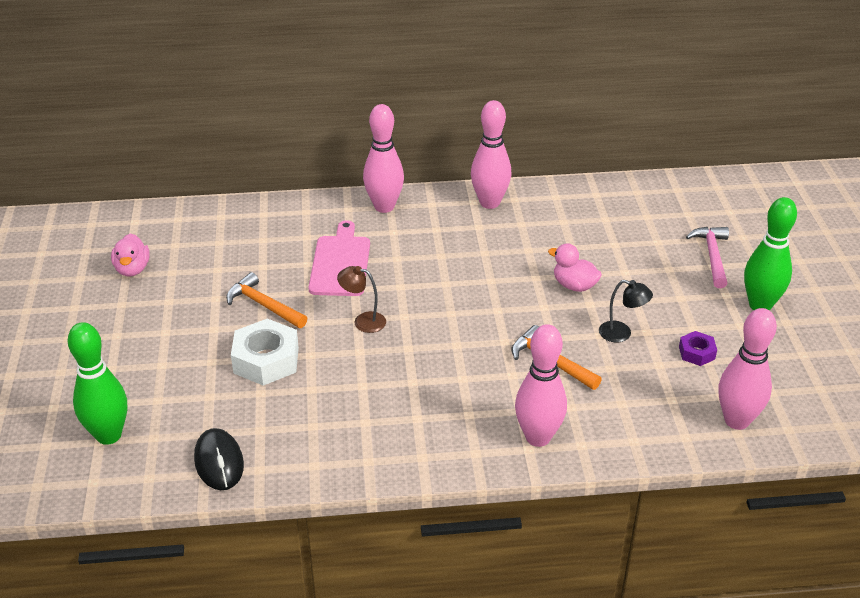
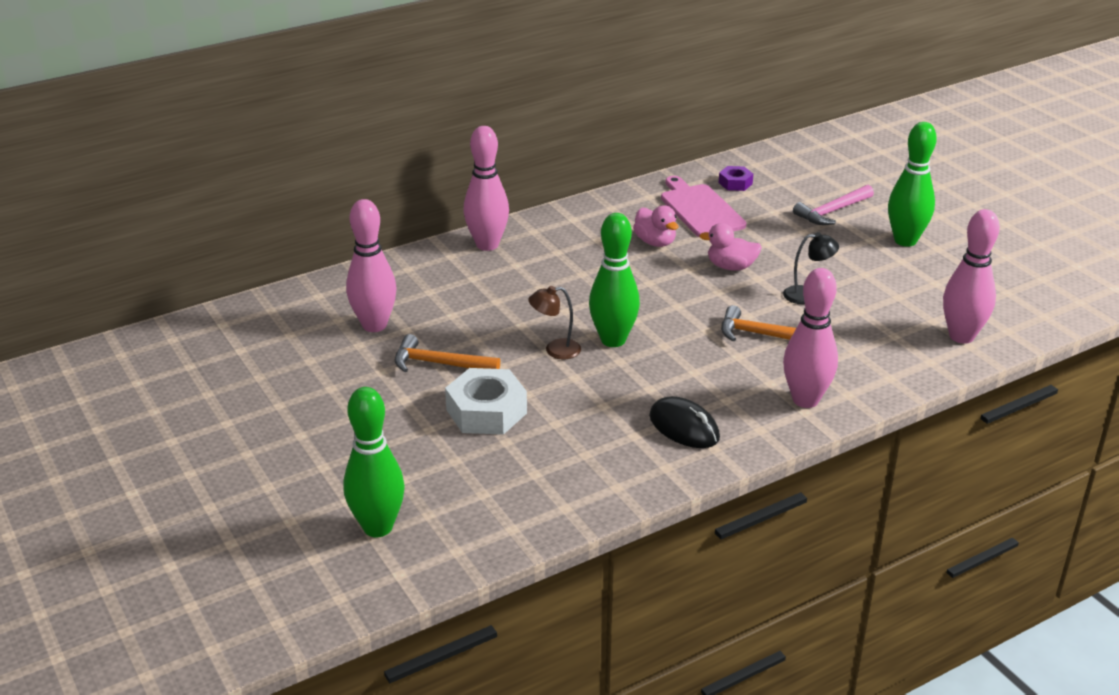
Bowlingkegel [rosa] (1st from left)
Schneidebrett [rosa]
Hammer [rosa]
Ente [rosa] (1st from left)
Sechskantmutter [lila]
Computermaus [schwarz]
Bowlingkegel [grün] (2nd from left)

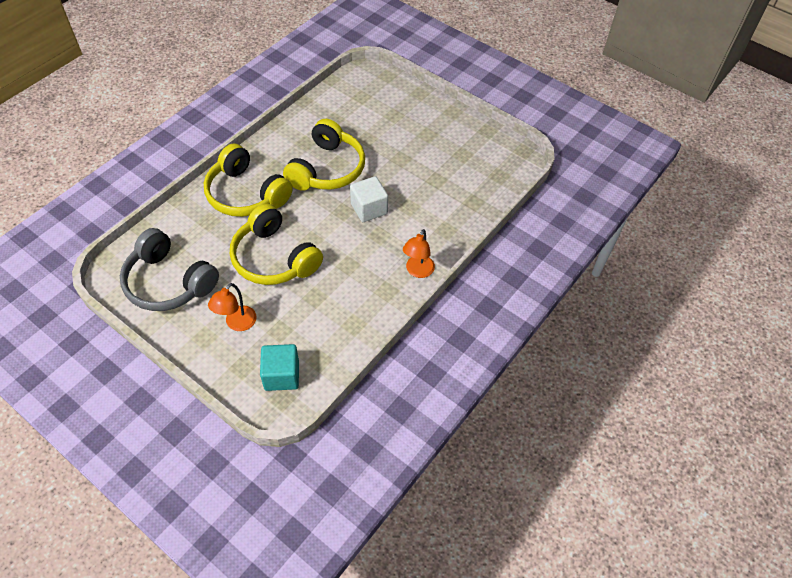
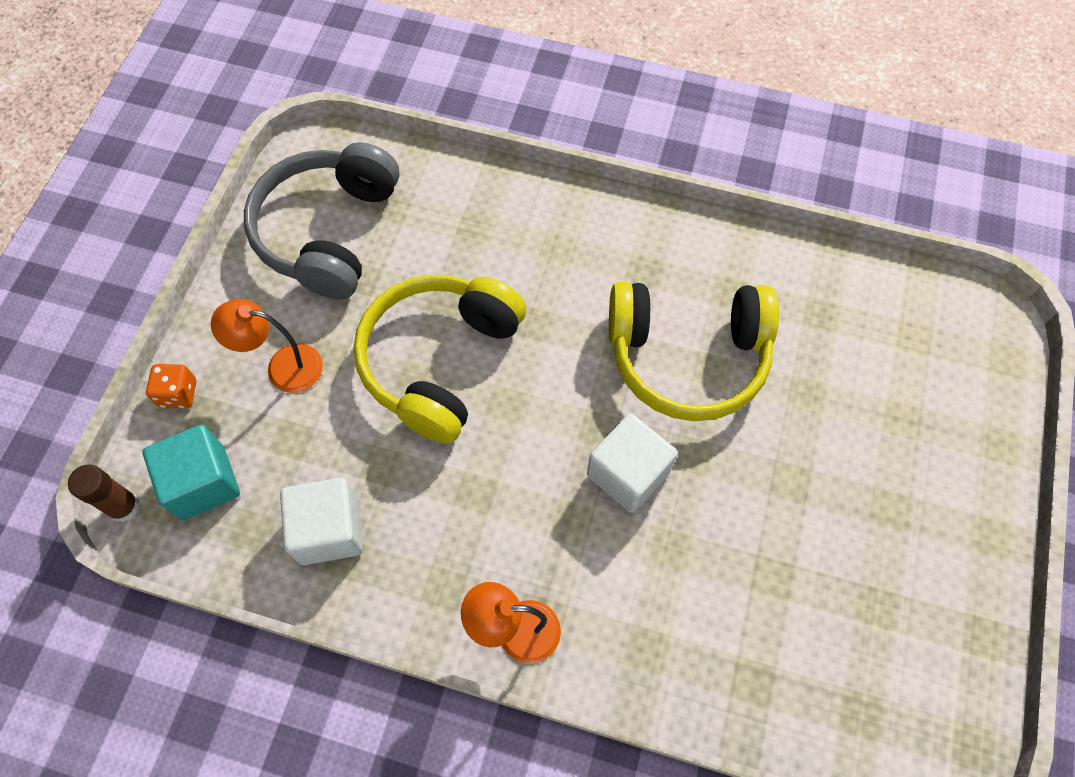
Kopfhörer [gelb] (1st from left in the first image)
Spielwürfel [orange]
Klebestift [braun]
Kubus [weiß] (1st from left)

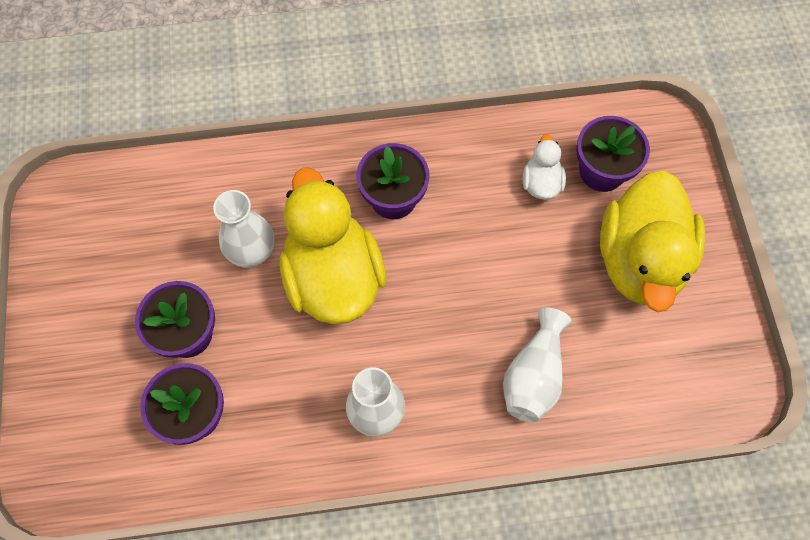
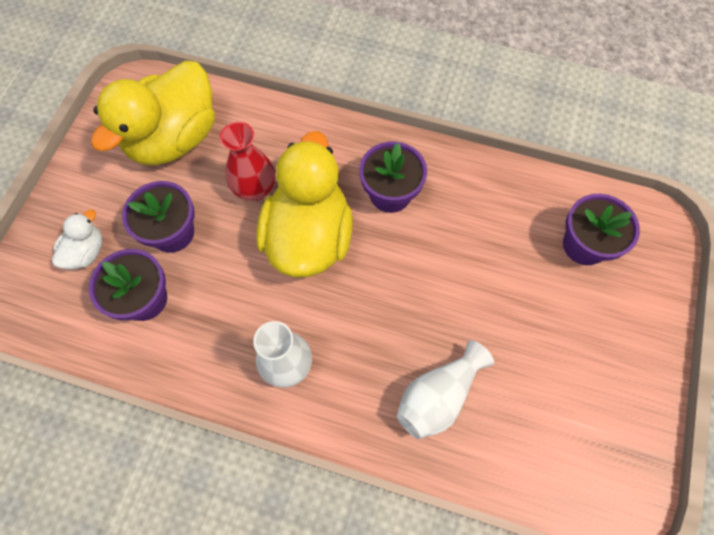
Ente [weiß]
Ente [gelb] (1st from left)
Vase [rot]

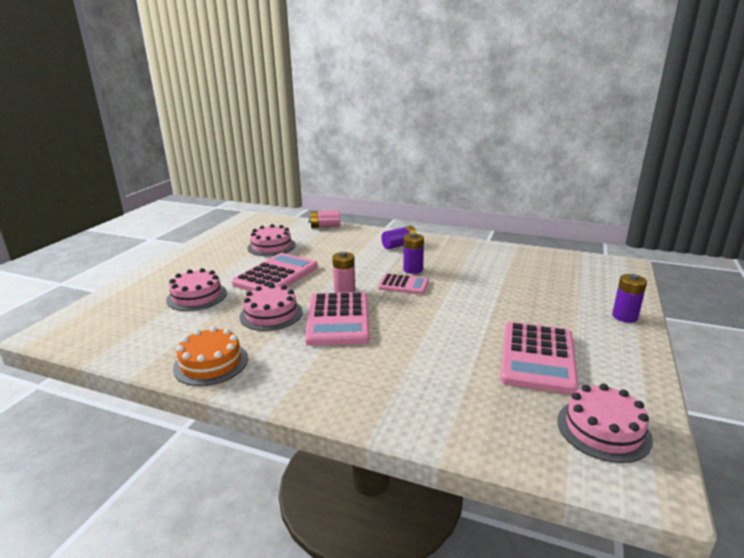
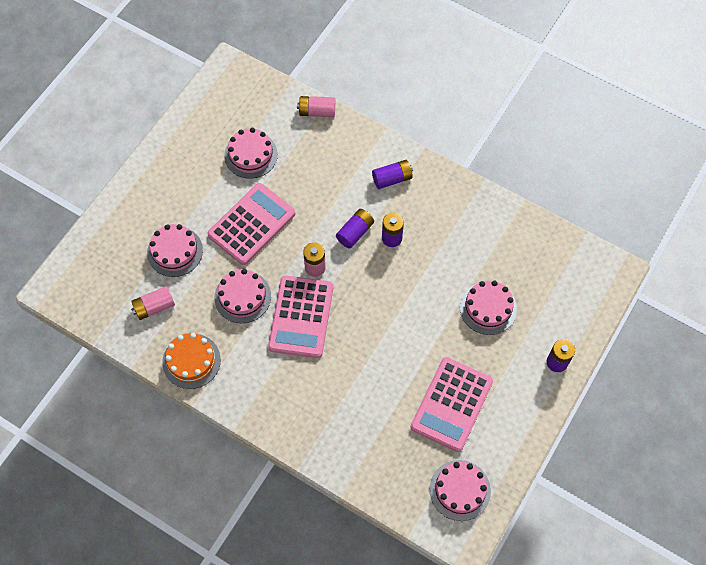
Taschenrechner [rosa] (3rd from left in the first image)
Batterie [lila] (1st from left)
Kuchen [rosa] (5th from left)
Batterie [rosa] (1st from left)

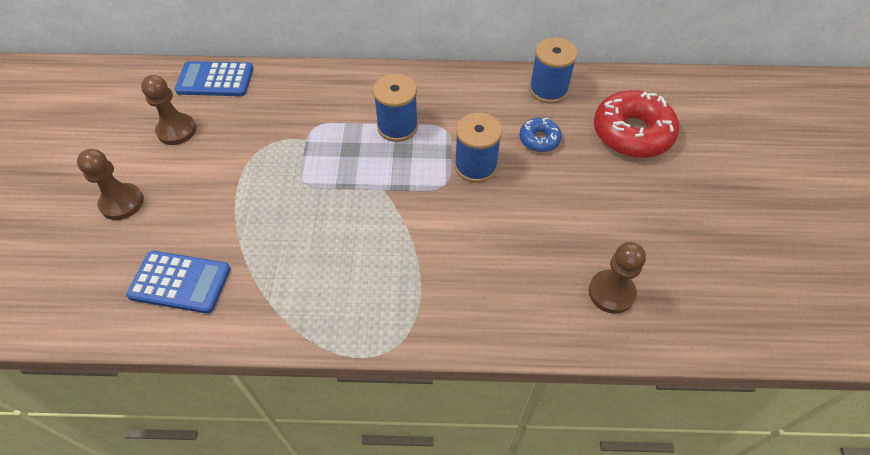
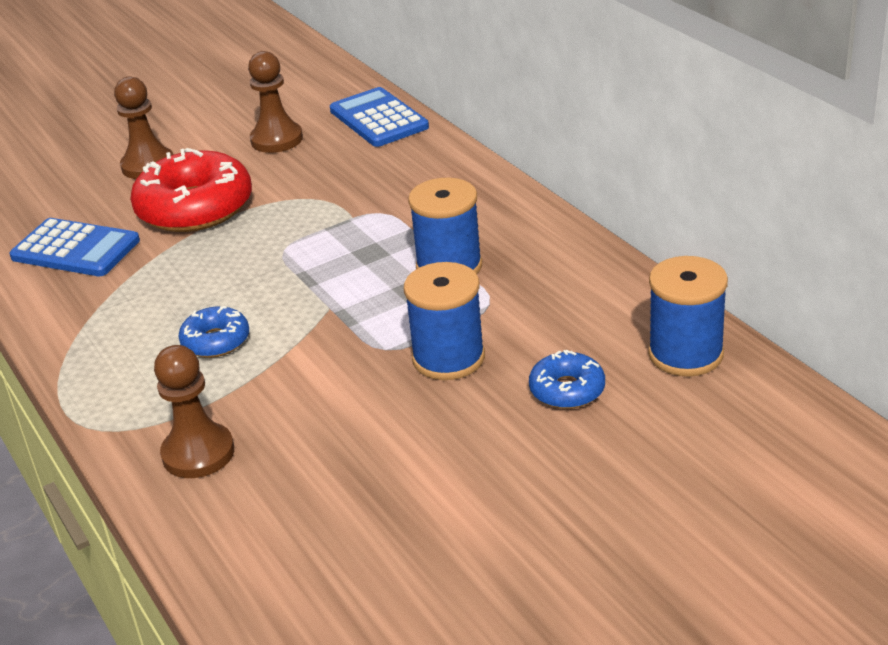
Donut [rot]
Bauer [braun] (2nd from left)
Taschenrechner [blau] (1st from left)
Donut [blau] (1st from left)

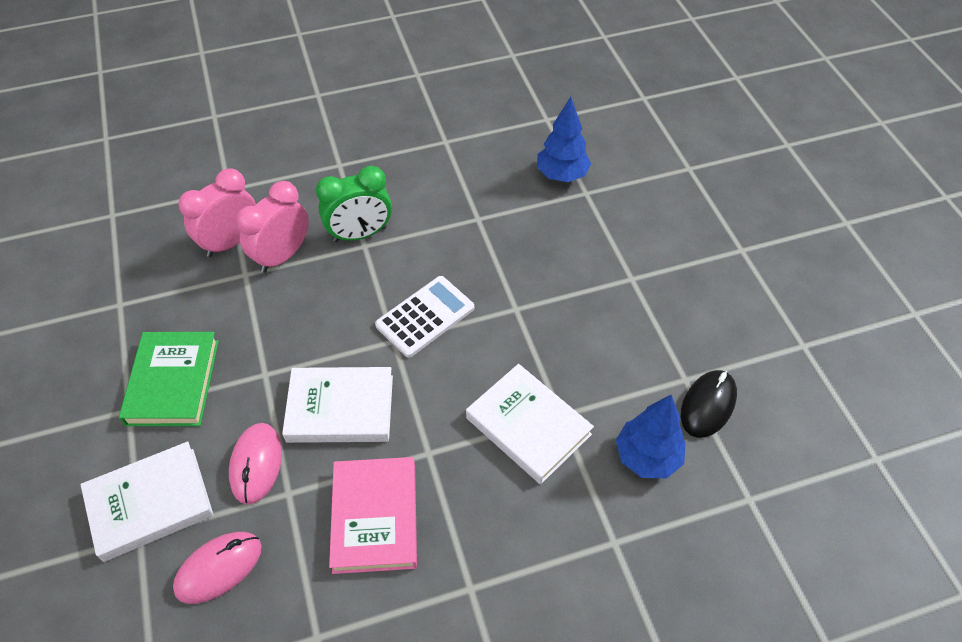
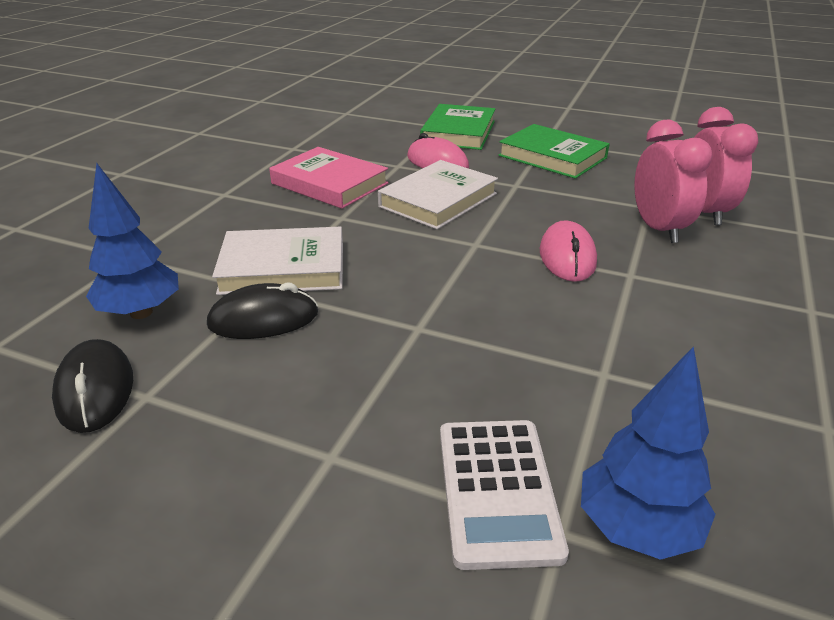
Wecker [grün]
Taschenrechner [weiß]
Buch [grün] (1st from left)
Computermaus [rosa] (2nd from left)
Computermaus [schwarz] (2nd from left)

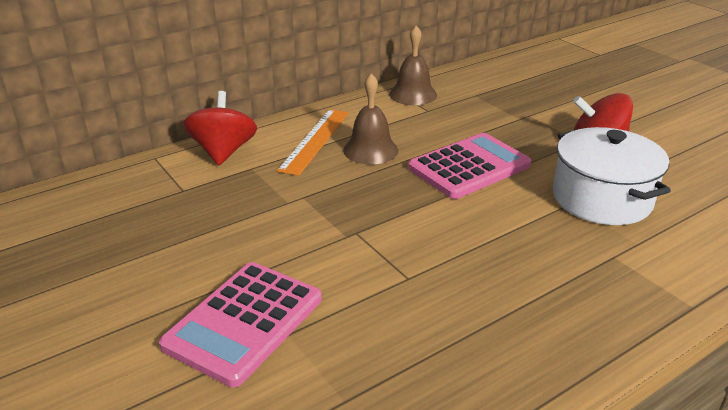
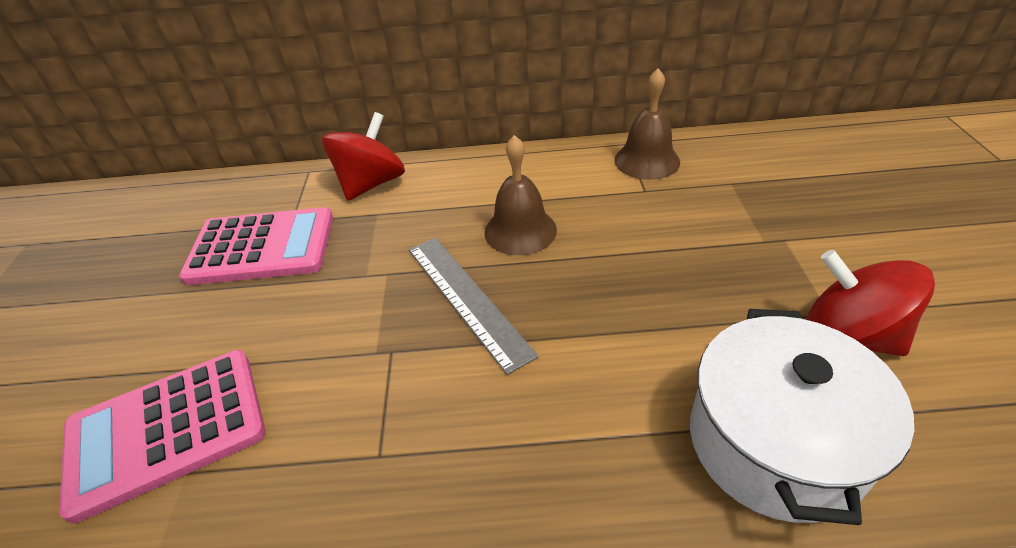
Lineal [orange]
Taschenrechner [rosa] (2nd from left)
Lineal [grau]

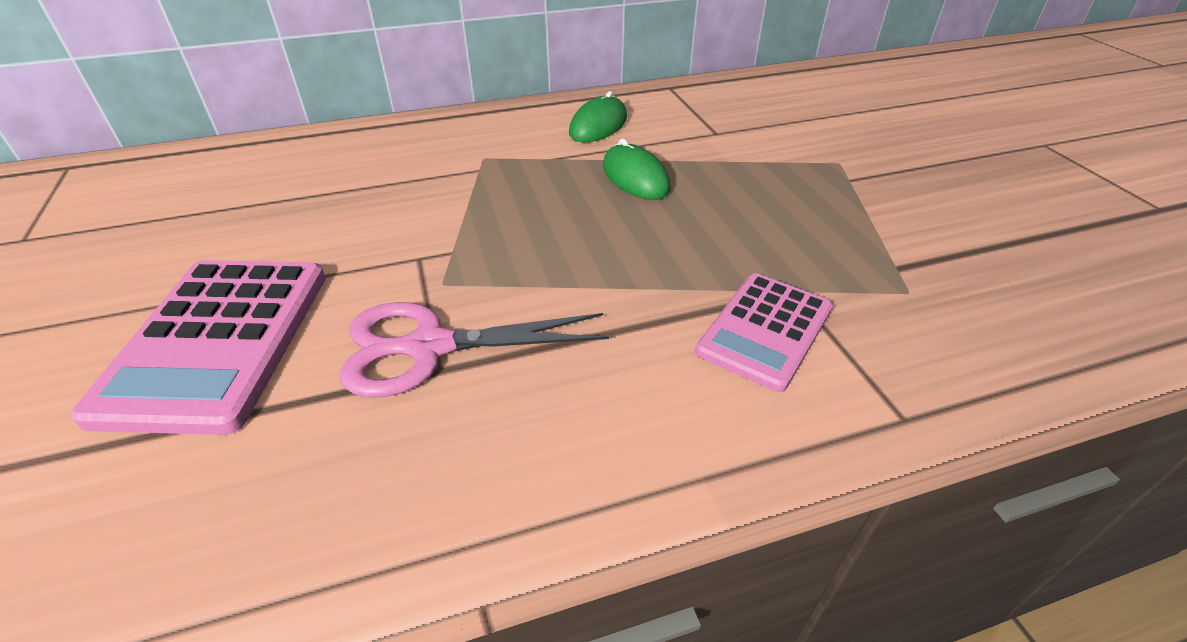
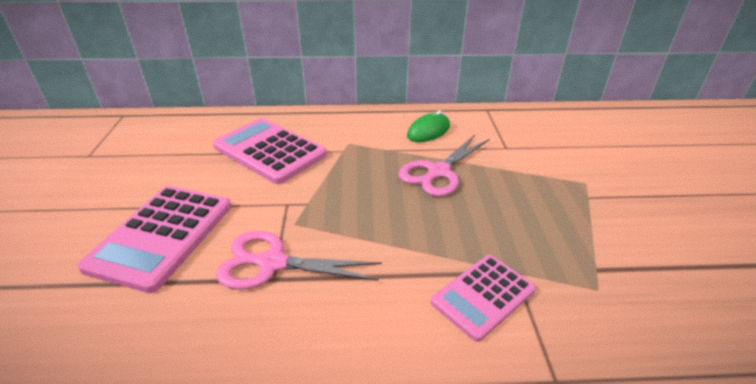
Schere [rosa] (2nd from left)
Taschenrechner [rosa] (2nd from left)

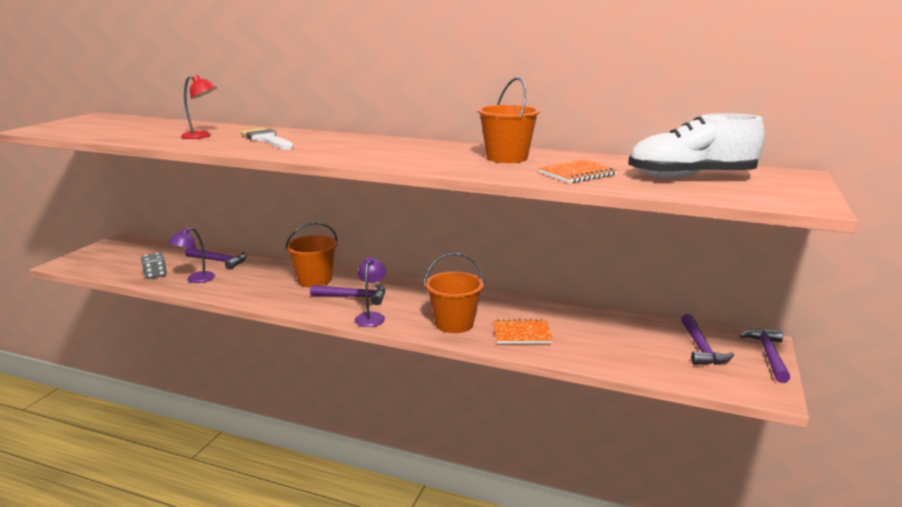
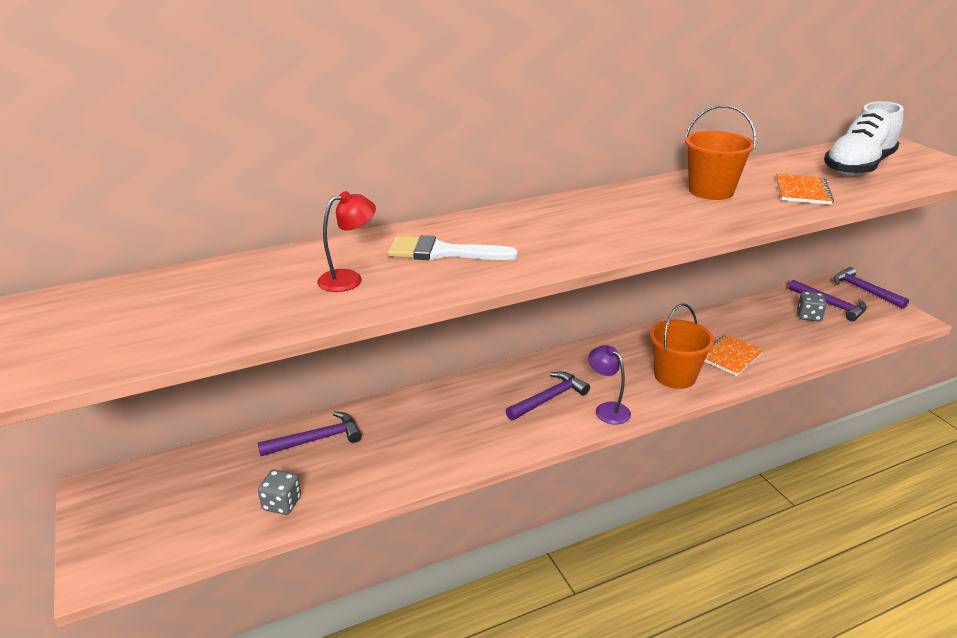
Eimer [orange] (1st from left in the first image)
Lampe [lila] (1st from left in the first image)
Spielwürfel [grau] (2nd from left)

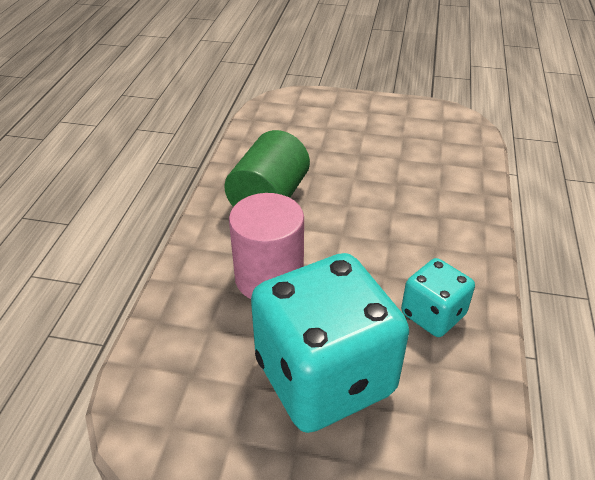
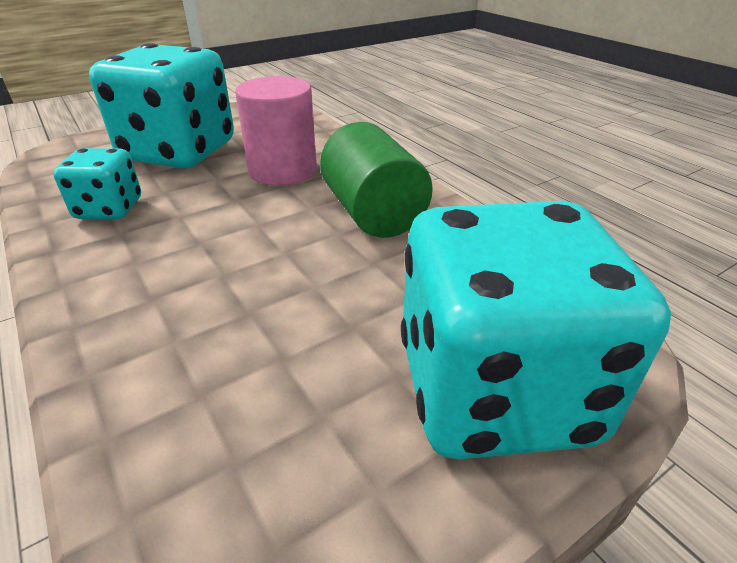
Spielwürfel [türkis] (3rd from left)

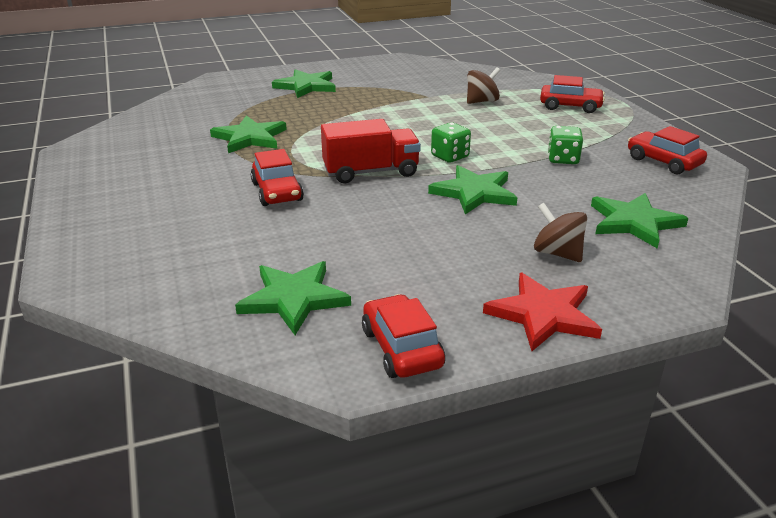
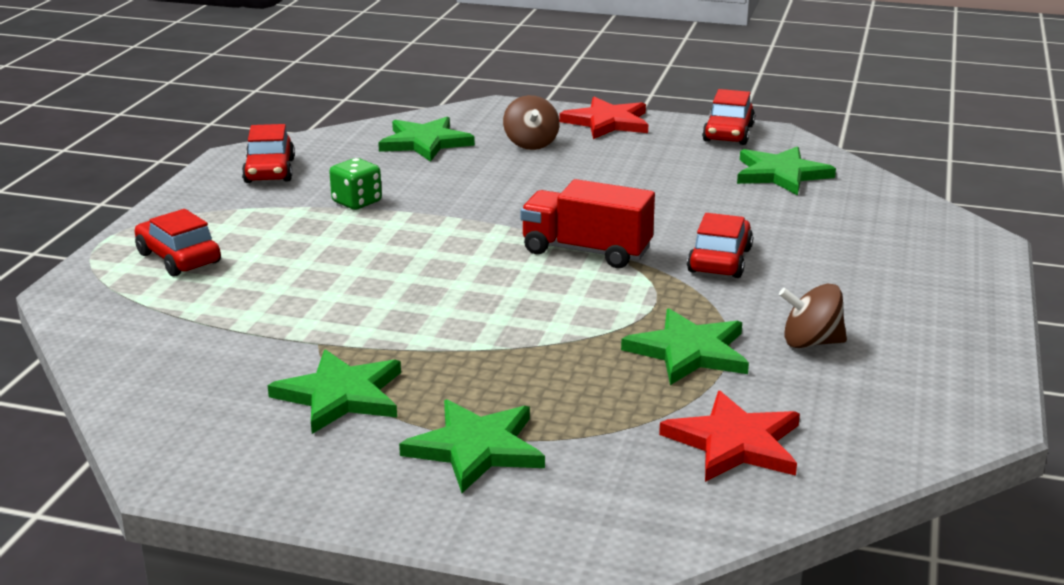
Kreisel [braun] (2nd from left)
Spielwürfel [grün] (1st from left in the first image)
Stern [grün] (1st from left)
Stern [rot] (2nd from left)

